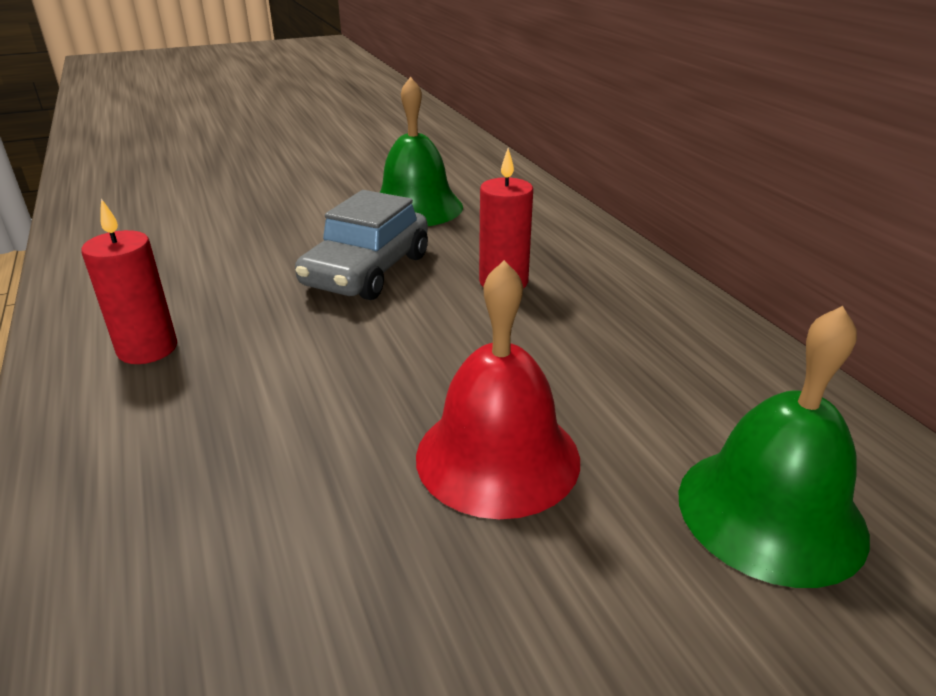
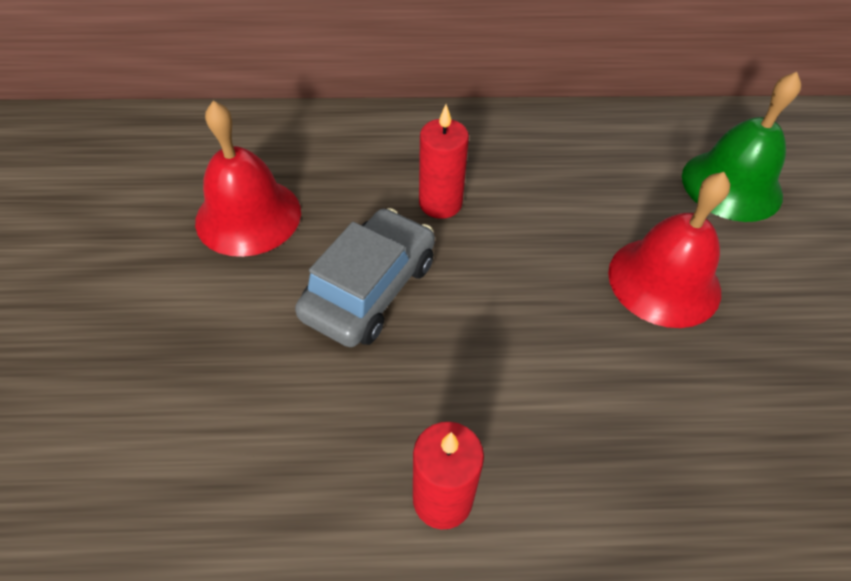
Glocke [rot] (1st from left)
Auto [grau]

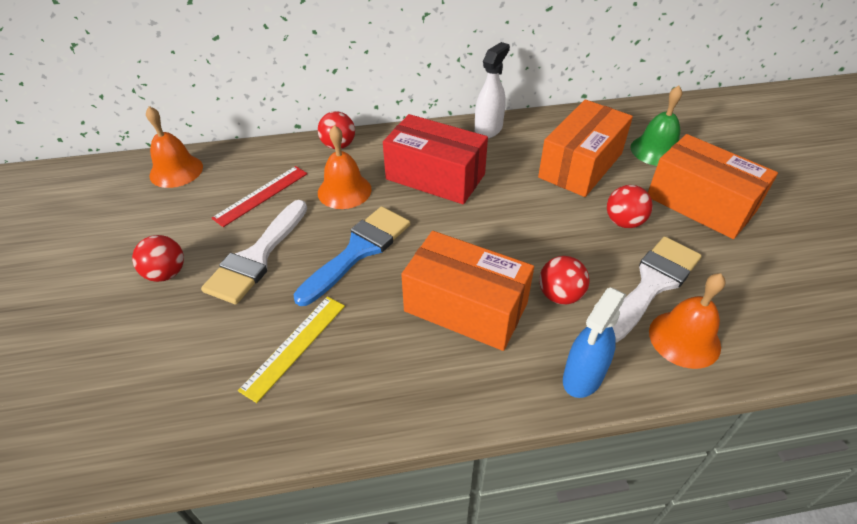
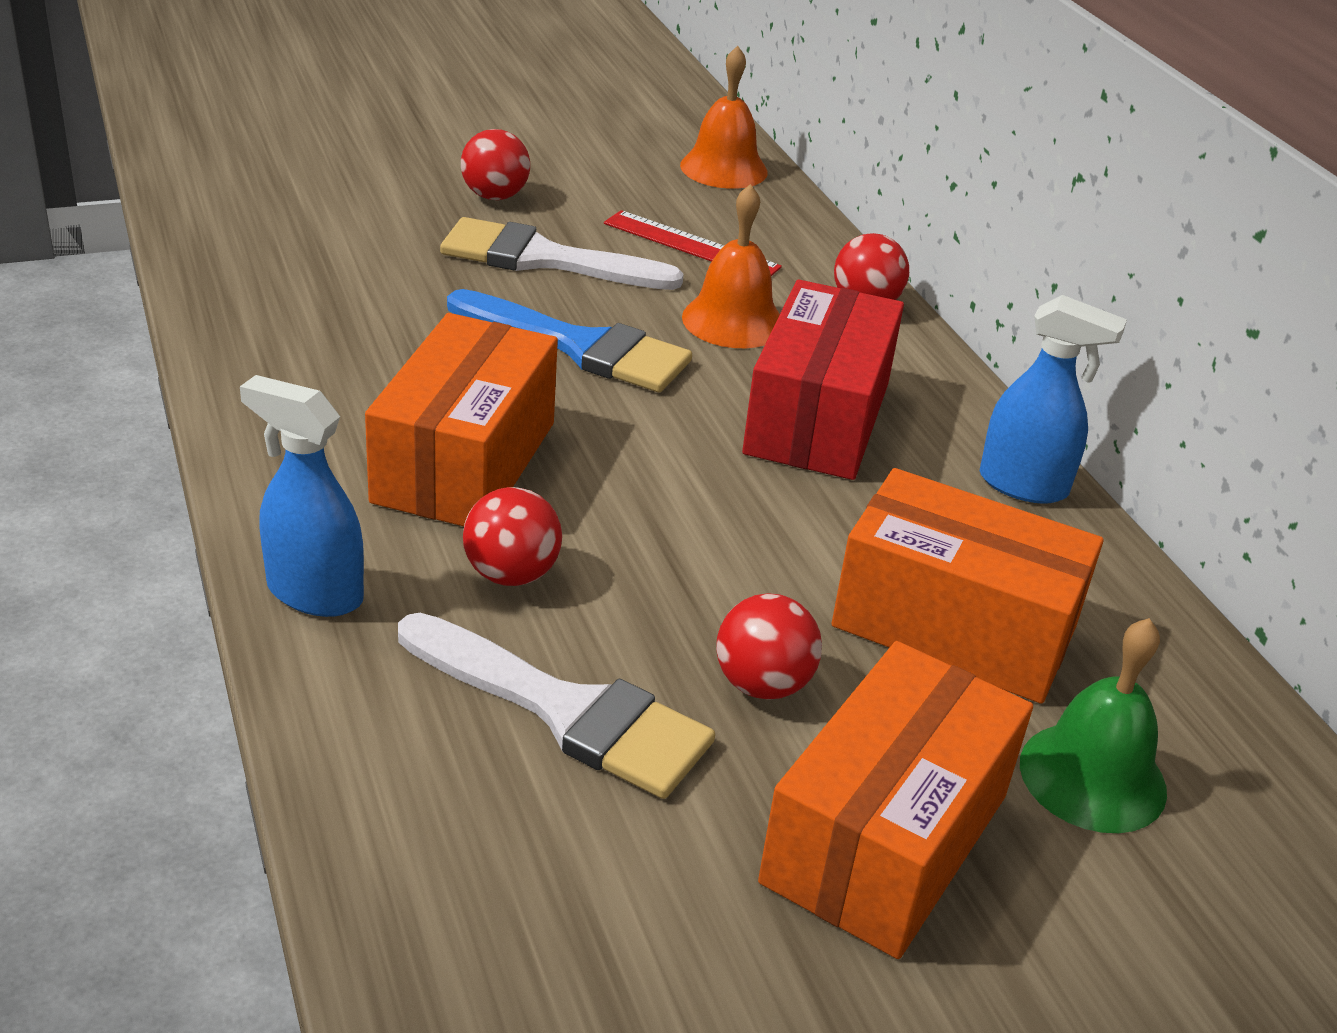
Sprühflasche [blau] (2nd from left)
Glocke [orange] (3rd from left in the first image)
Lineal [gelb]

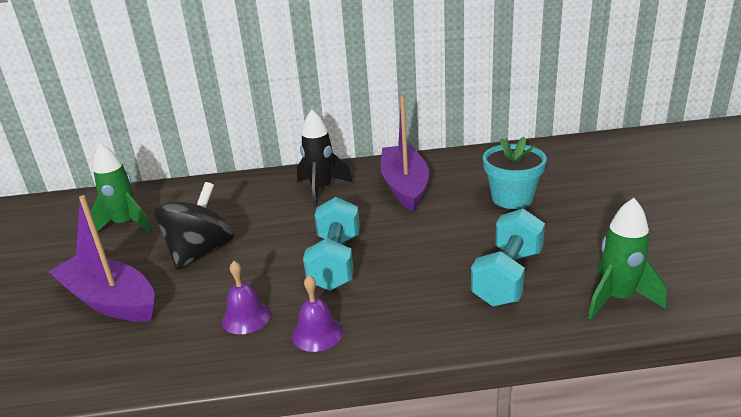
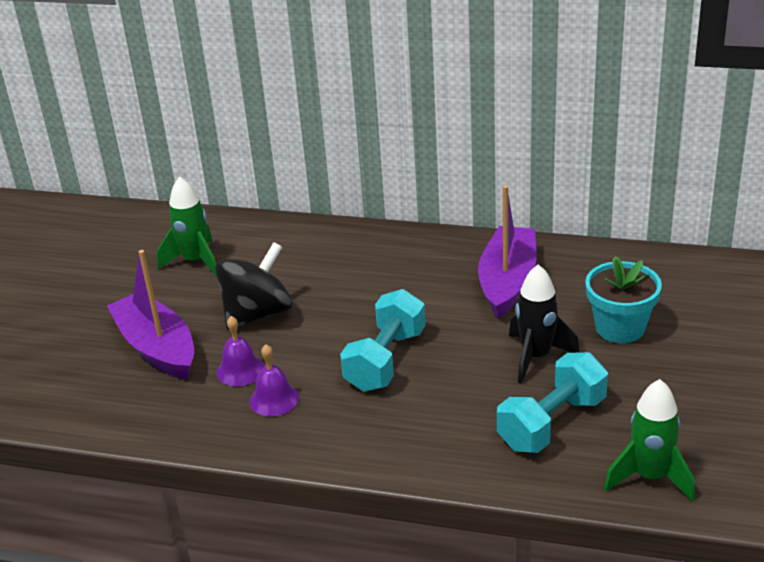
Rakete [schwarz]
Glocke [lila] (1st from left)

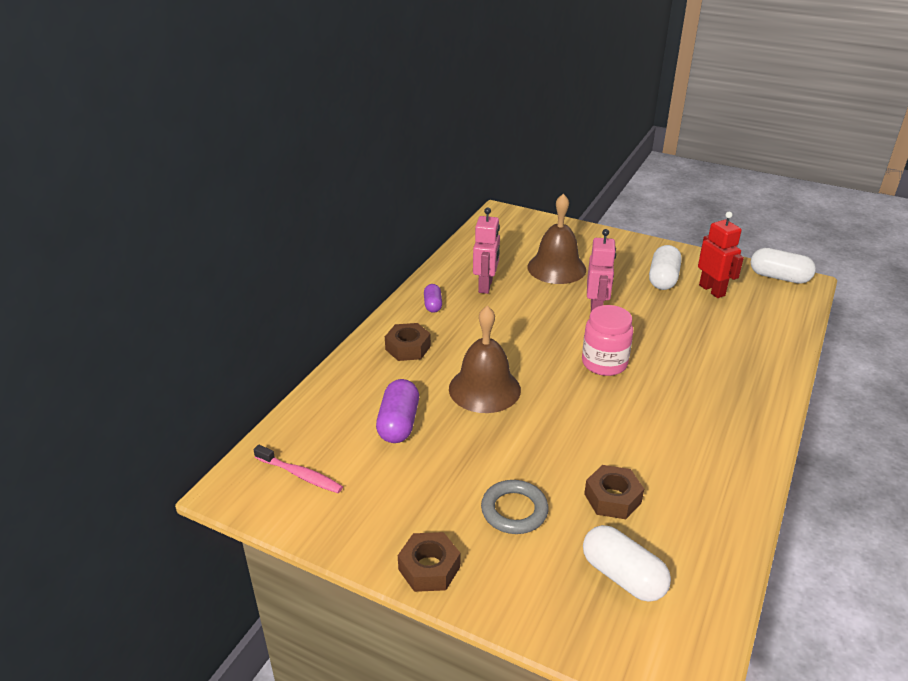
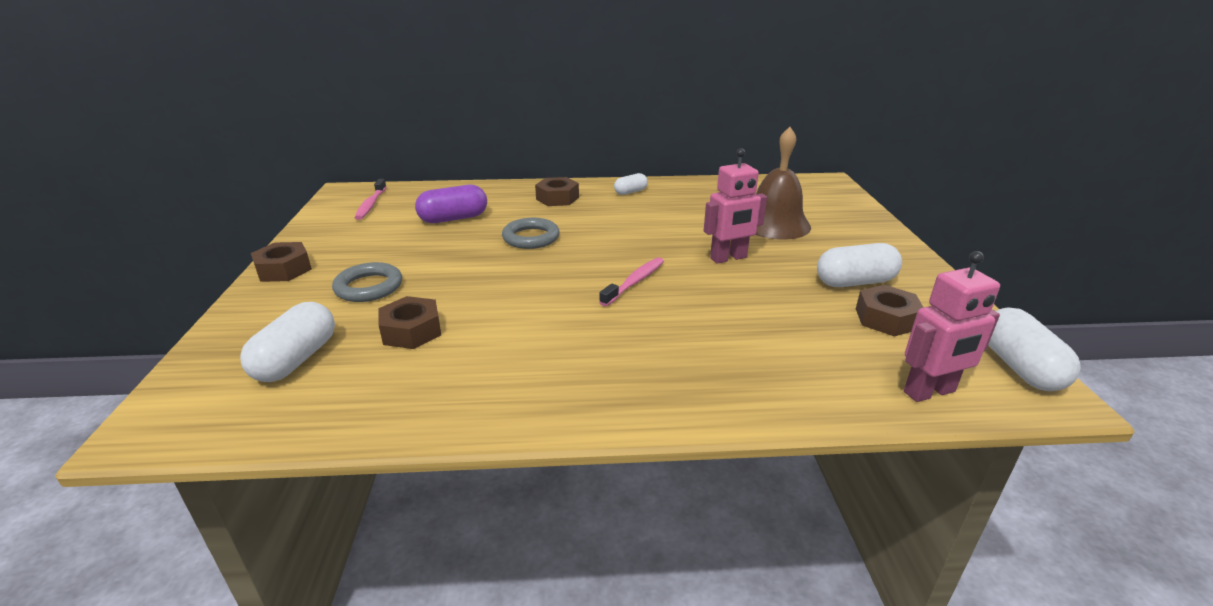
Roboter [rosa] (2nd from left)
Sechskantmutter [braun] (4th from left)
Kapsel [weiß] (2nd from left)
Zahnbürste [rosa] (2nd from left)
Ring [grau] (2nd from left)

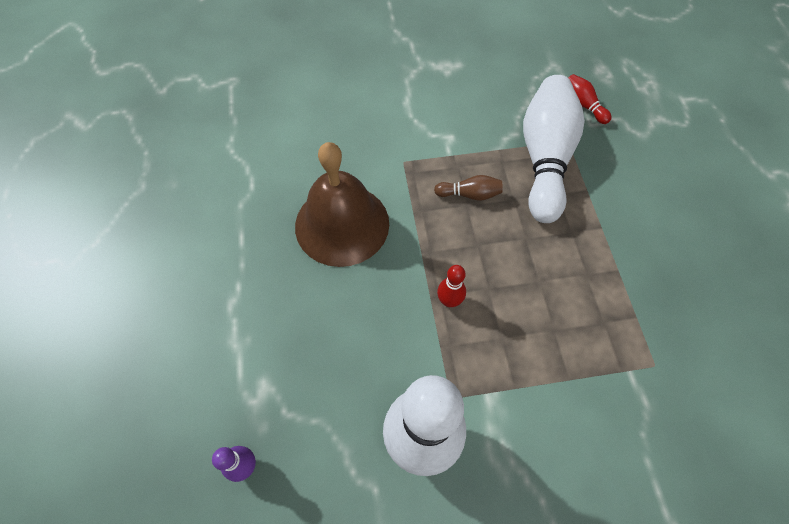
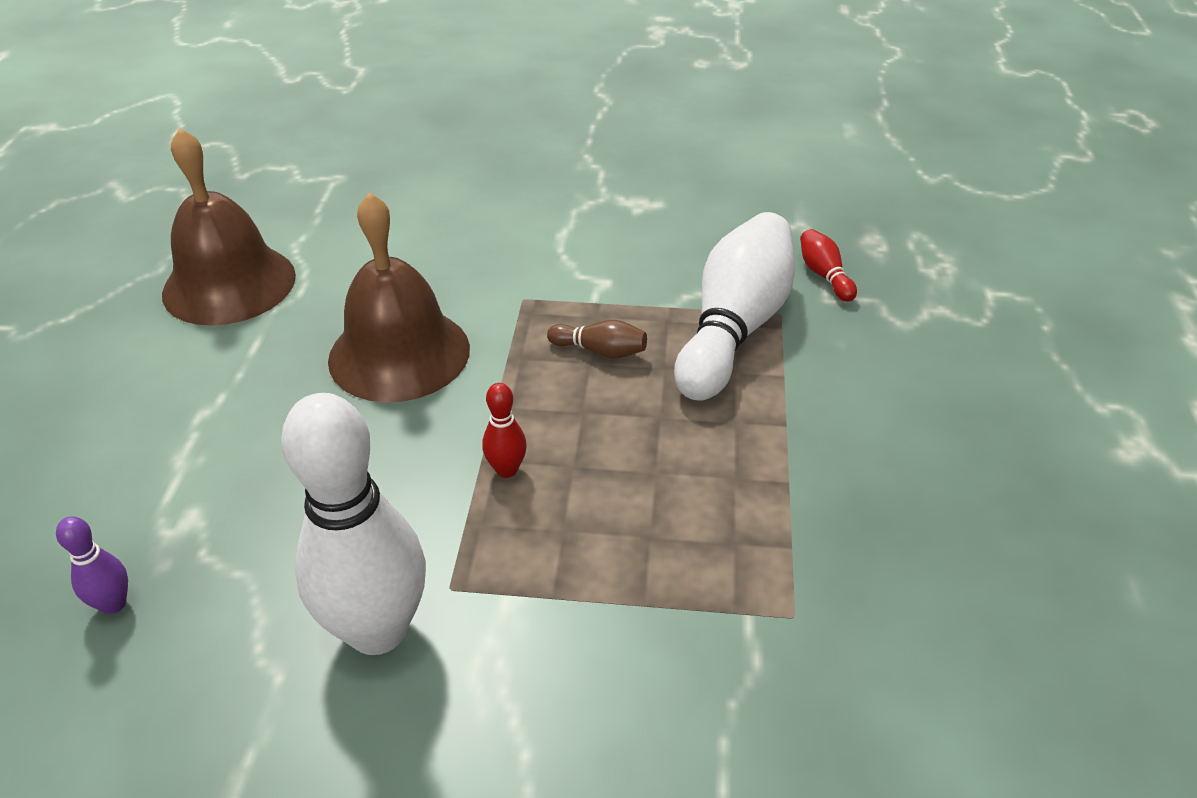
Glocke [braun] (1st from left)

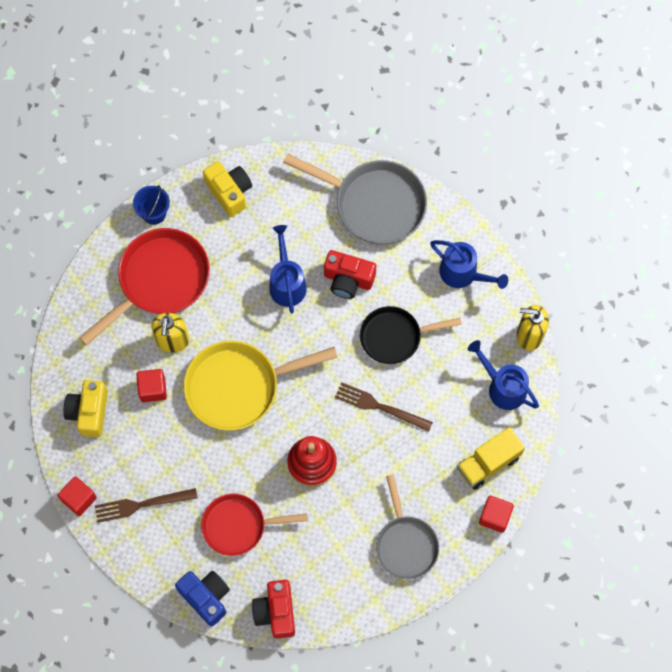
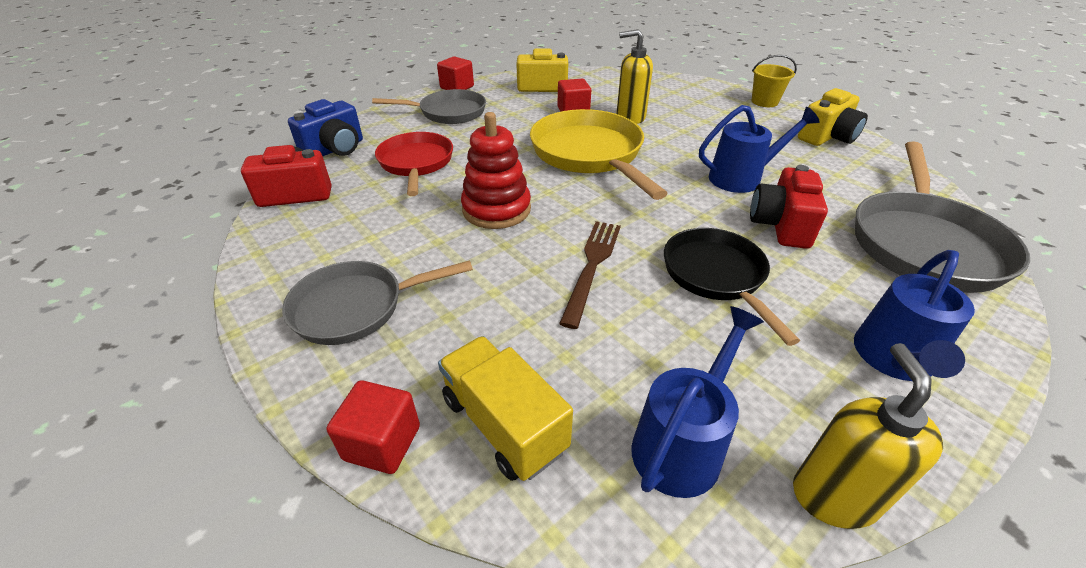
Eimer [gelb]
Pfanne [rot] (1st from left in the first image)
Pfanne [grau] (2nd from left)

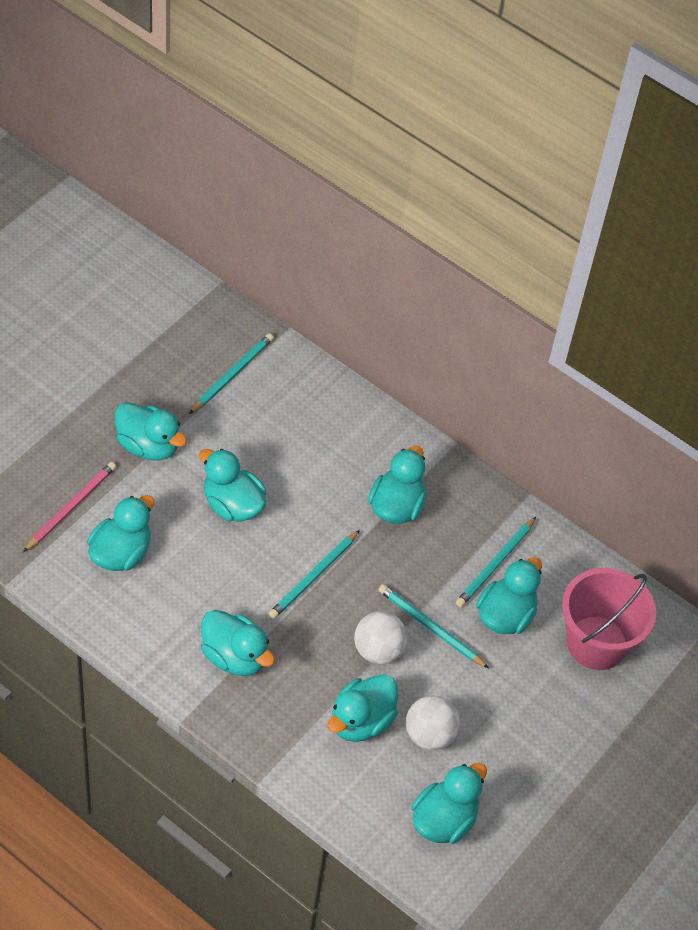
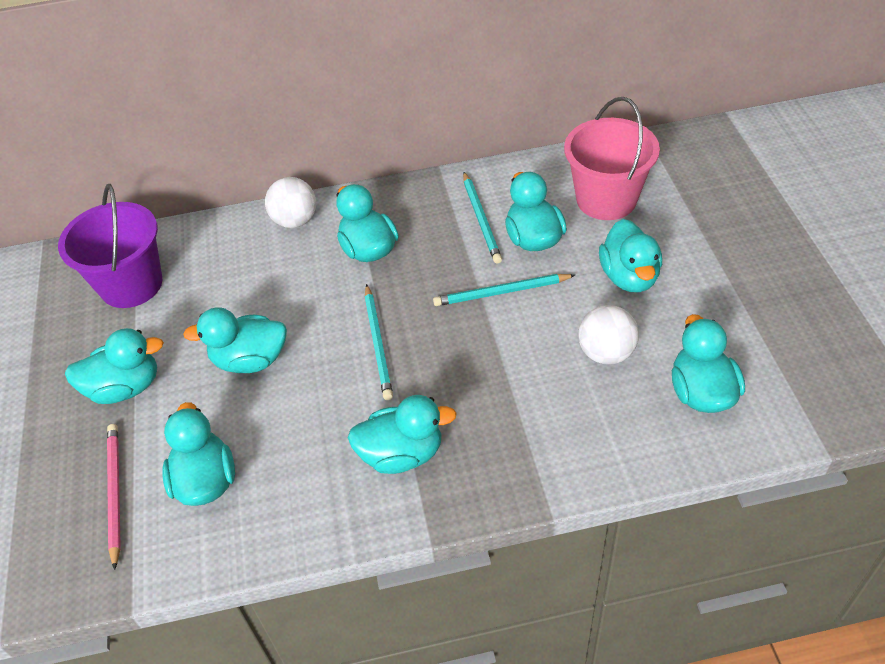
Eimer [lila]
Ball [weiß] (1st from left)
Ente [türkis] (7th from left)

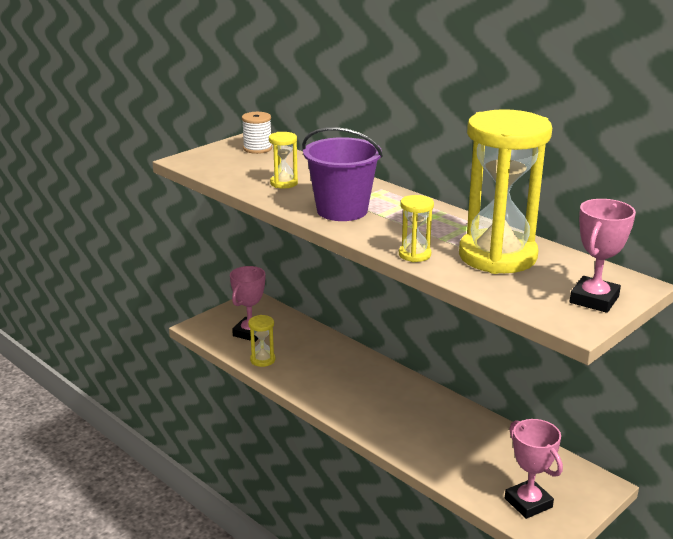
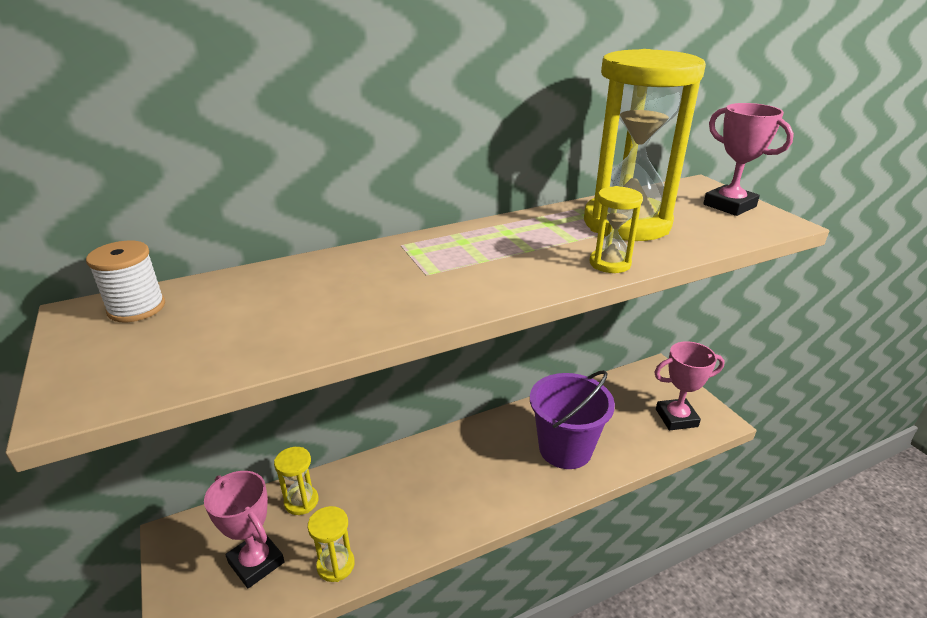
Eimer [lila]
Sanduhr [gelb] (1st from left)

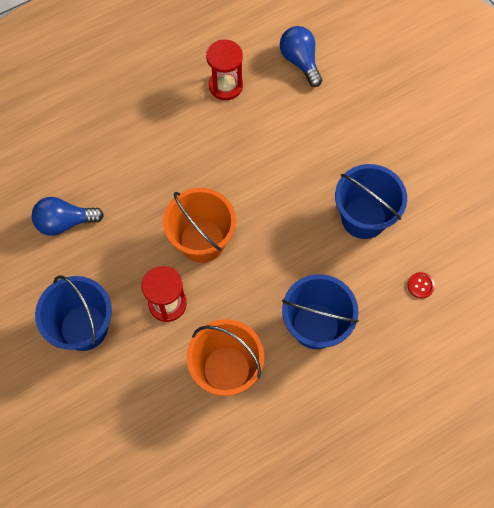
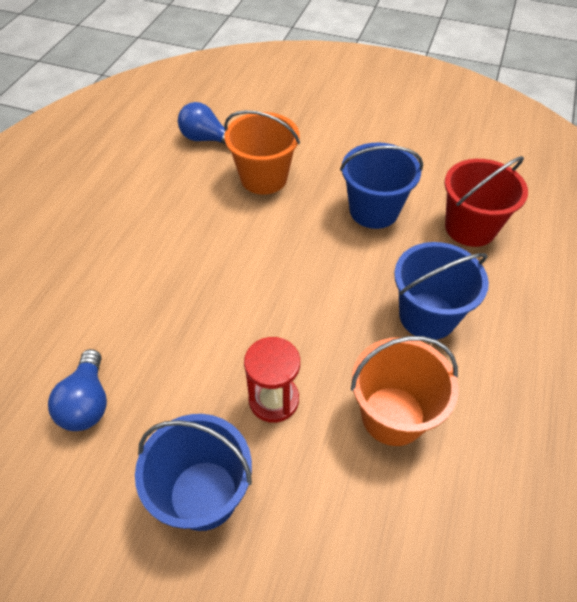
Sanduhr [rot] (2nd from left in the first image)
Eimer [orange] (1st from left)
Glühbirne [blau] (1st from left)
Eimer [rot]

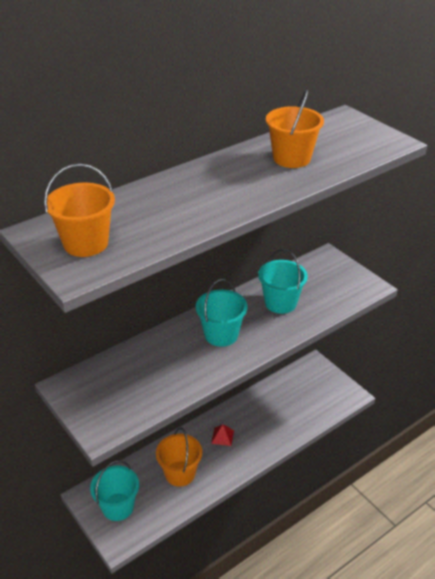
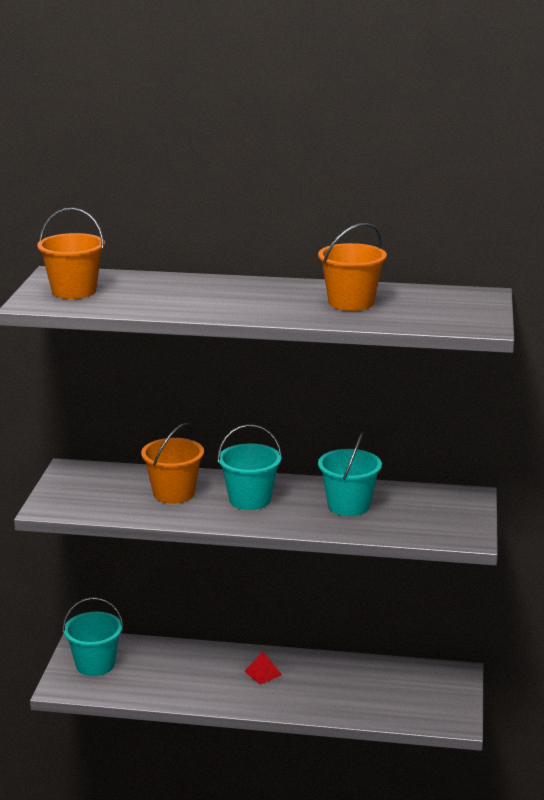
Eimer [orange] (2nd from left)

